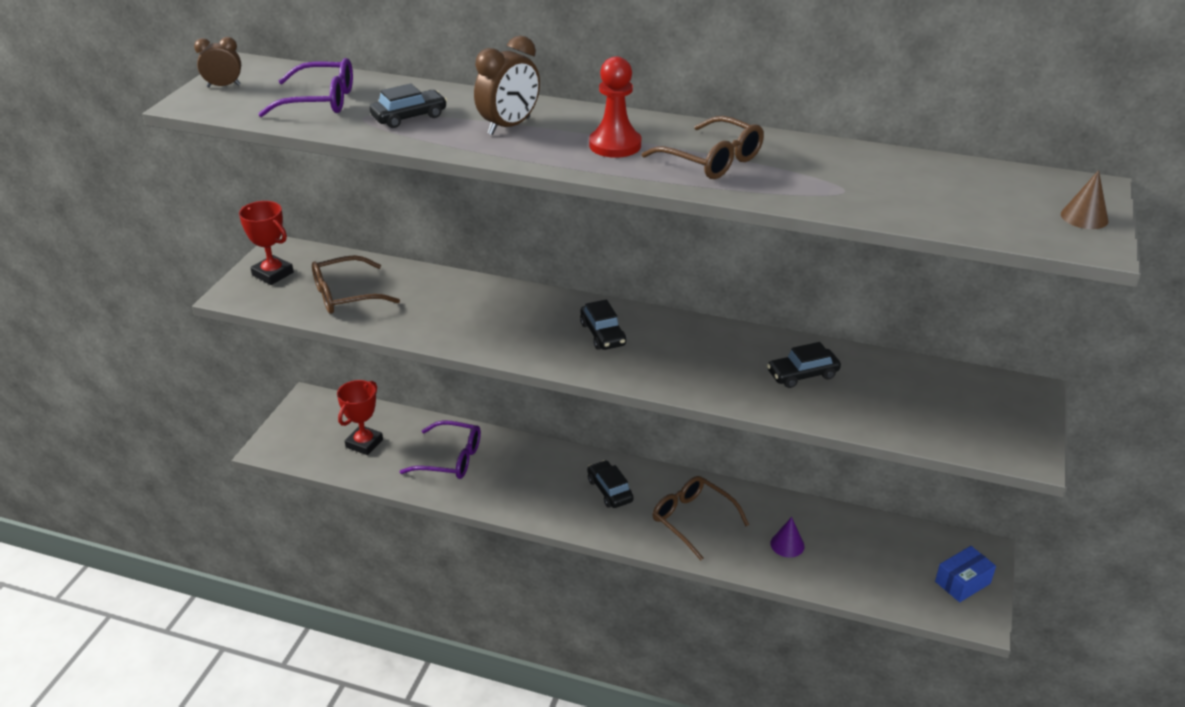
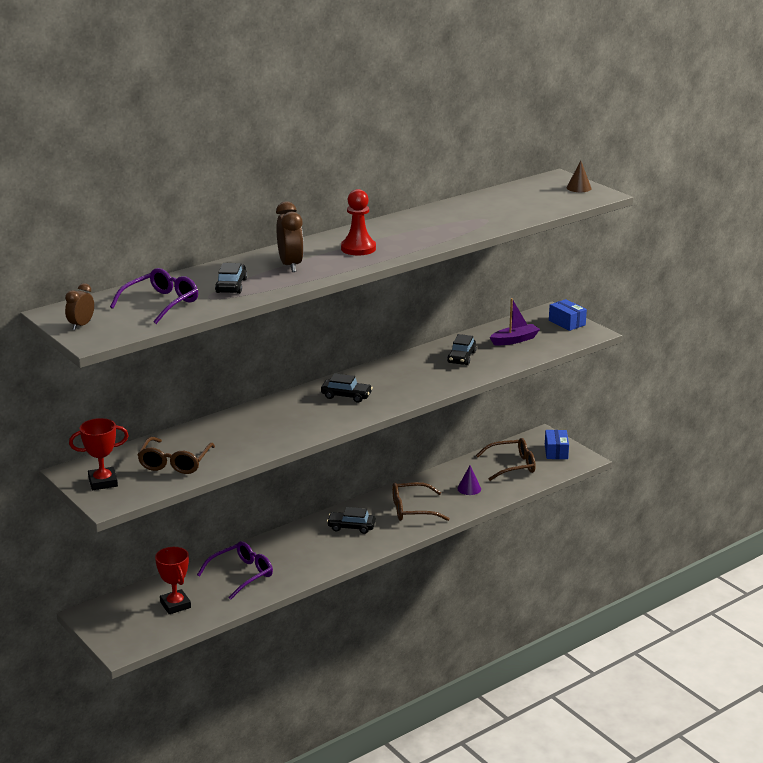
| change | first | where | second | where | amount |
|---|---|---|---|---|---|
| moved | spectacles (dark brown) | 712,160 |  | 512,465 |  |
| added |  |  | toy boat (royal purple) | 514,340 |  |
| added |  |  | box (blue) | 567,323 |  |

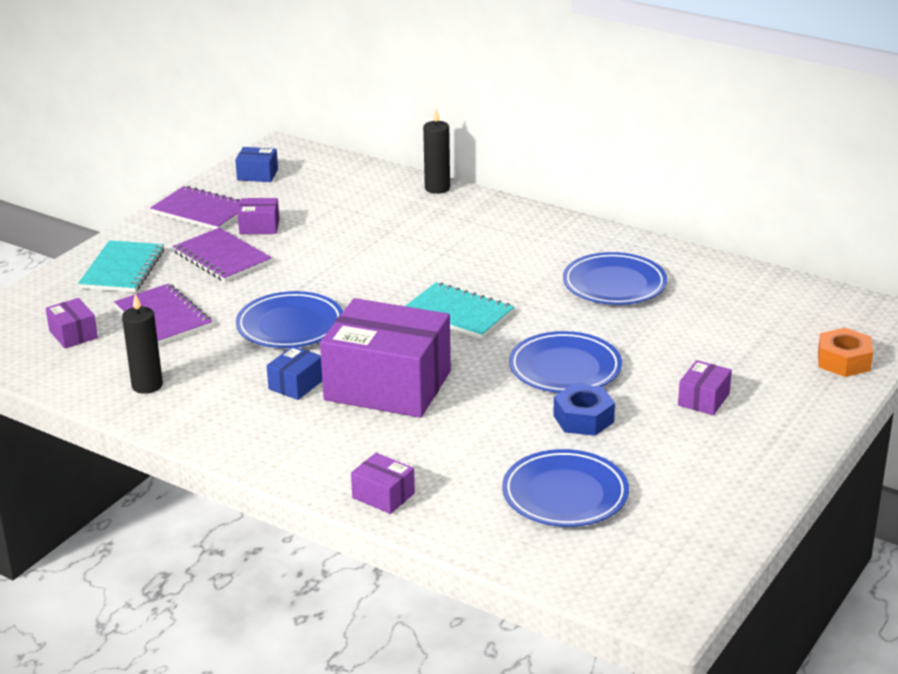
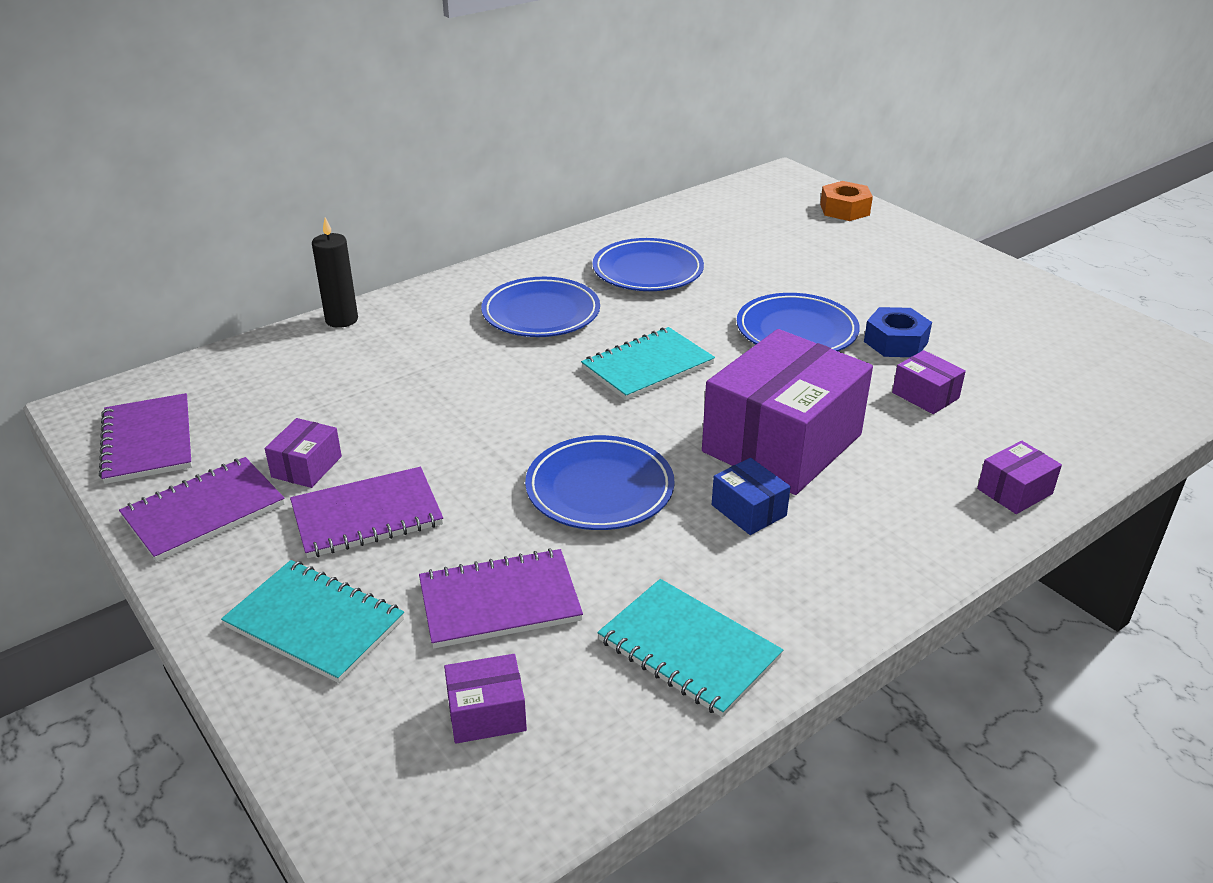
| change | first | where | second | where | amount |
|---|---|---|---|---|---|
| replaced | box (blue) | 257,174 | notebook (royal purple) | 148,441 |  |
| replaced | pillar candle (jet-black) | 147,385 | notebook (turquoise) | 688,649 |  |
| moved | box (royal purple) | 703,399 |  | 925,395 |  |
| moved | dinner plate (blue) | 565,494 |  | 541,313 |  |

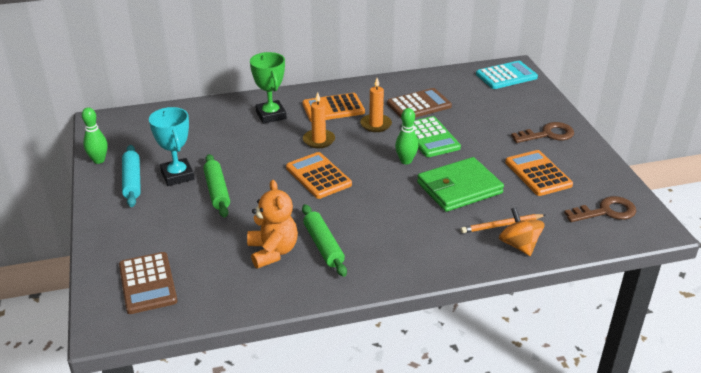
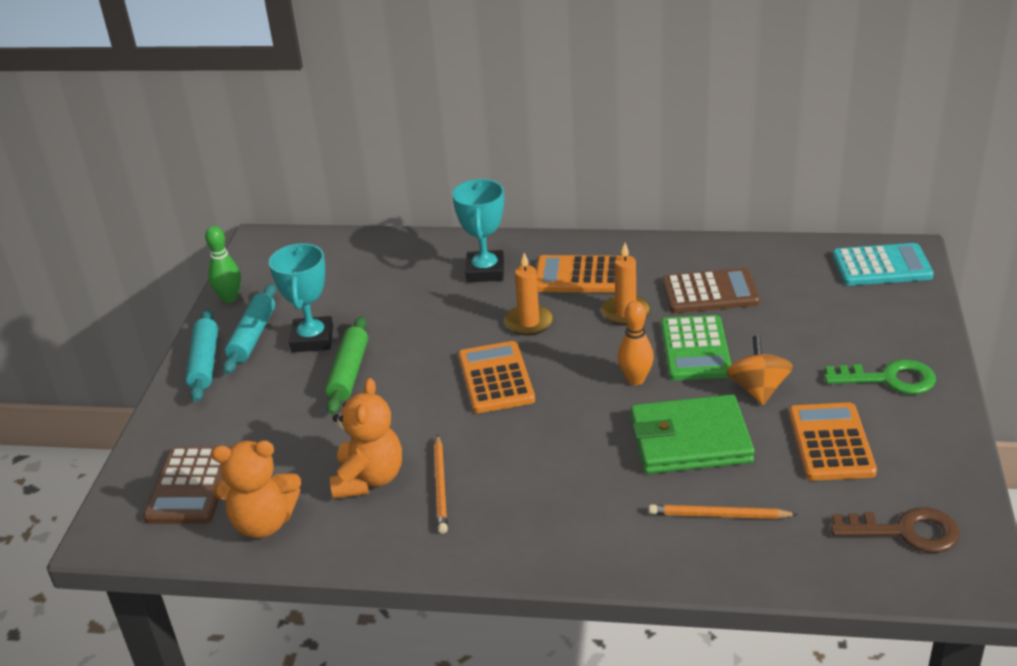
| change | first | where | second | where | amount |
|---|---|---|---|---|---|
| recoloured | trophy (leaf-green) | 271,115 | trophy (turquoise) | 485,271 |  |
| recoloured | tenpin (leaf-green) | 406,161 | tenpin (orange-coloured) | 635,380 |  |
| recoloured | door key (dark brown) | 548,134 | door key (leaf-green) | 889,379 |  |
| replaced | pastry roller (leaf-green) | 323,246 | pencil (orange-coloured) | 441,486 |  |
| moved | spinning top (orange-coloured) | 519,245 |  | 758,389 |  |
| added |  |  | pastry roller (turquoise) | 204,363 |  |
| added |  |  | teddy bear (orange-coloured) | 264,523 |  |

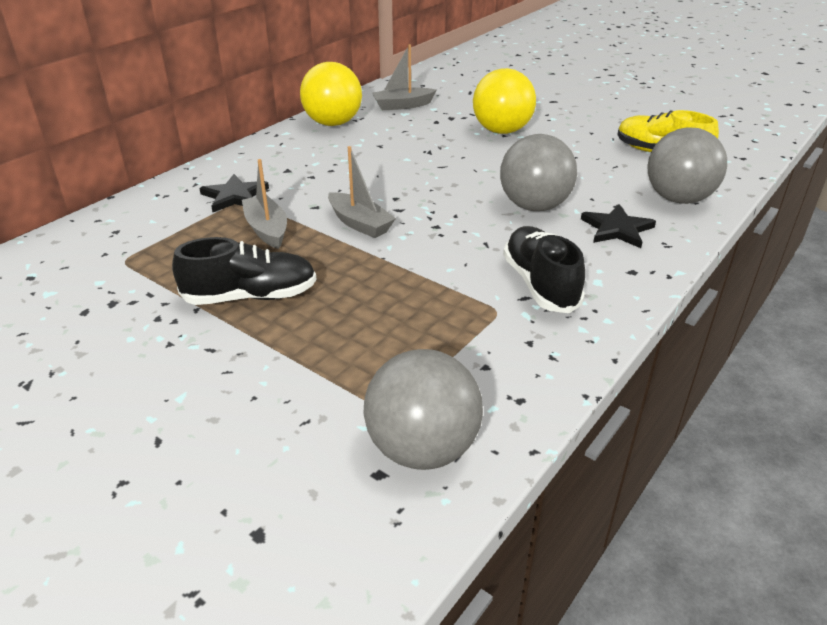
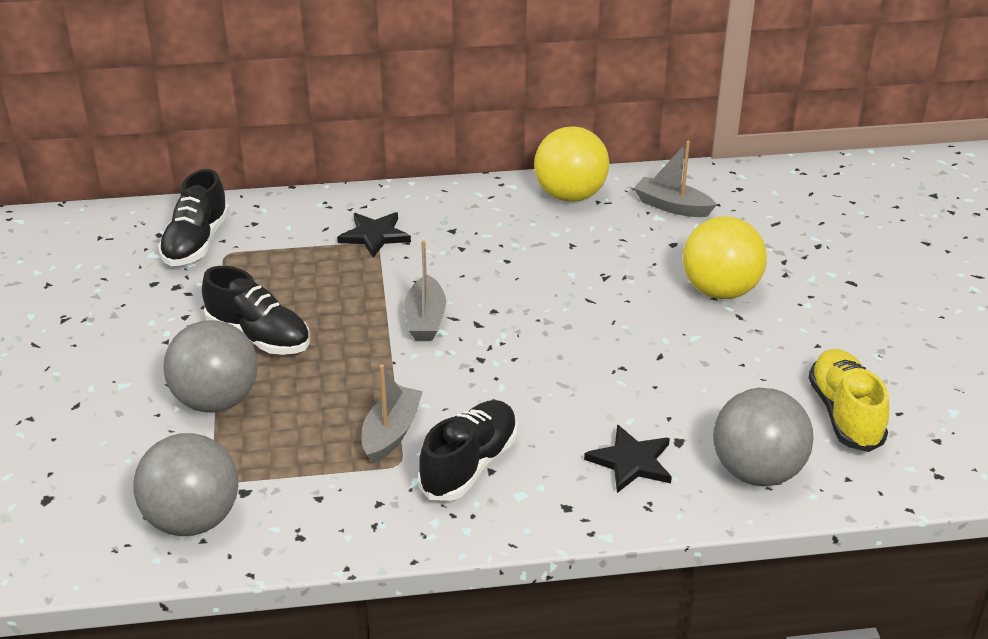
| change | first | where | second | where | amount |
|---|---|---|---|---|---|
| moved | play ball (gray) | 534,206 |  | 216,401 |  |
| moved | toy boat (gray) | 267,230 |  | 391,433 |  |
| added |  |  | lace-up shoe (jet-black) | 196,243 |  |

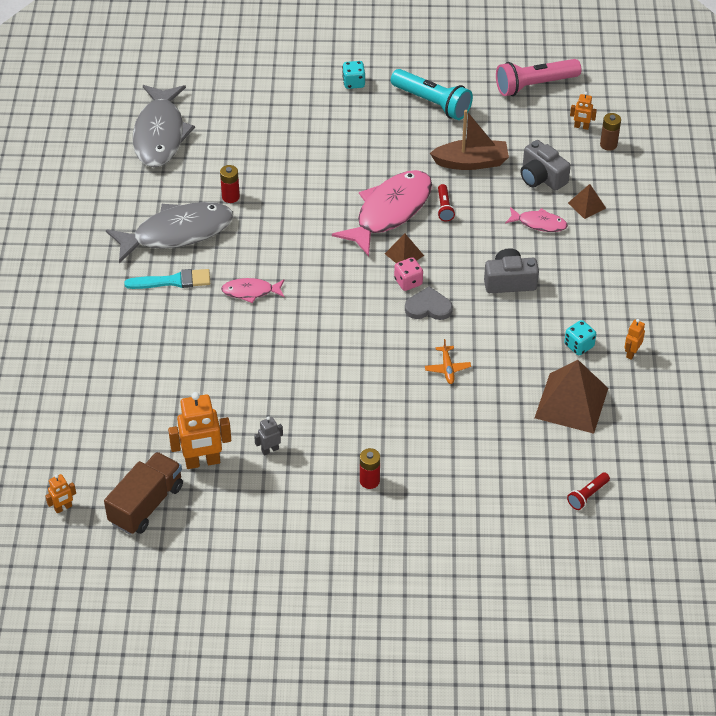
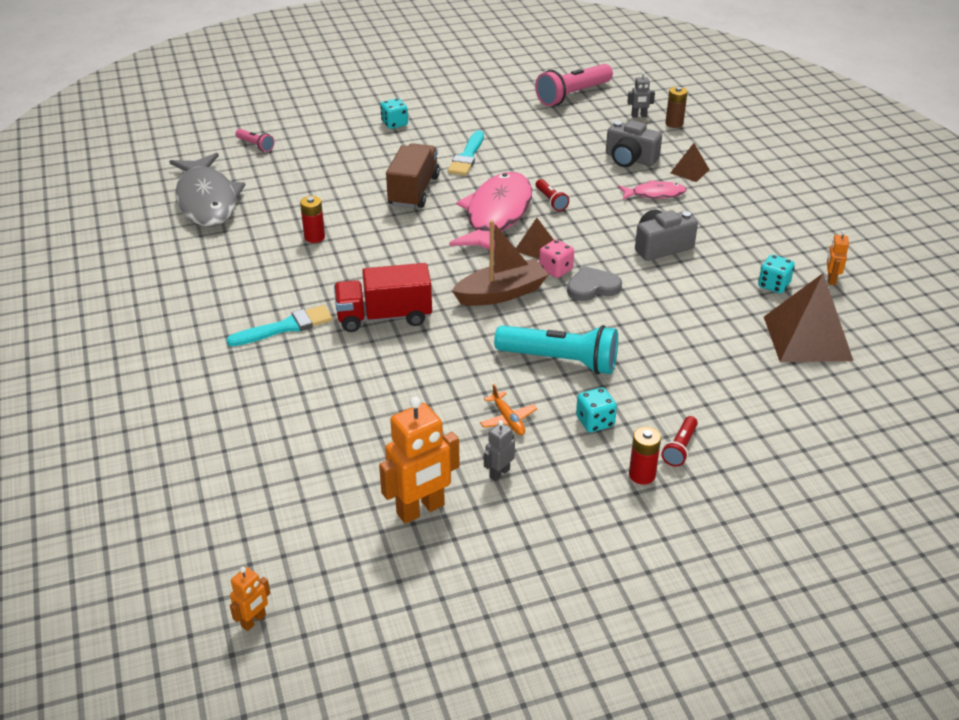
| change | first | where | second | where | amount |
|---|---|---|---|---|---|
| moved | flashlight (turquoise) | 432,103 |  | 560,361 |  |
| recoloured | robot figure (orange-coloured) | 581,127 | robot figure (gray) | 639,116 |  |
| moved | toy boat (dark brown) | 471,162 |  | 501,293 |  |
| removed | fish (gray) | 177,233 |  |  |  |
| replaced | fish (pink) | 250,291 | truck (crimson) | 384,317 |  |
| moved | aeroplane (orange-coloured) | 447,368 |  | 508,419 |  |
| moved | truck (dark brown) | 146,504 |  | 414,191 |  |
| moved | flashlight (crimson) | 587,495 |  | 680,448 |  |
| added |  |  | flashlight (pink) | 255,145 |  |
| added |  |  | paintbrush (turquoise) | 467,156 |  |
| added |  |  | game die (turquoise) | 595,422 |  |

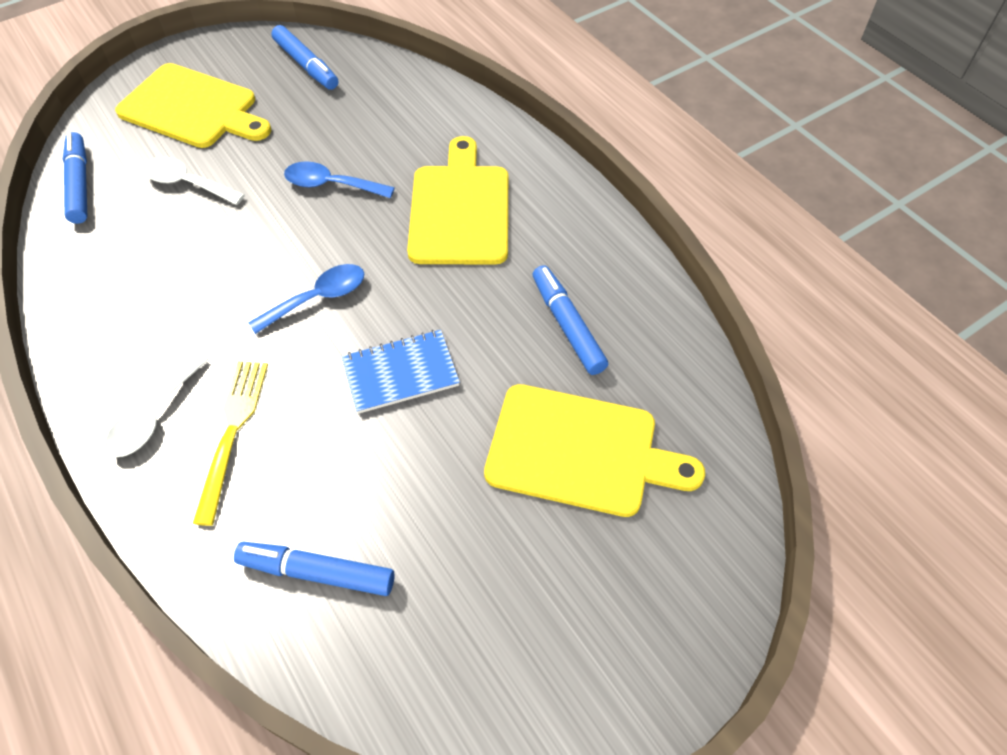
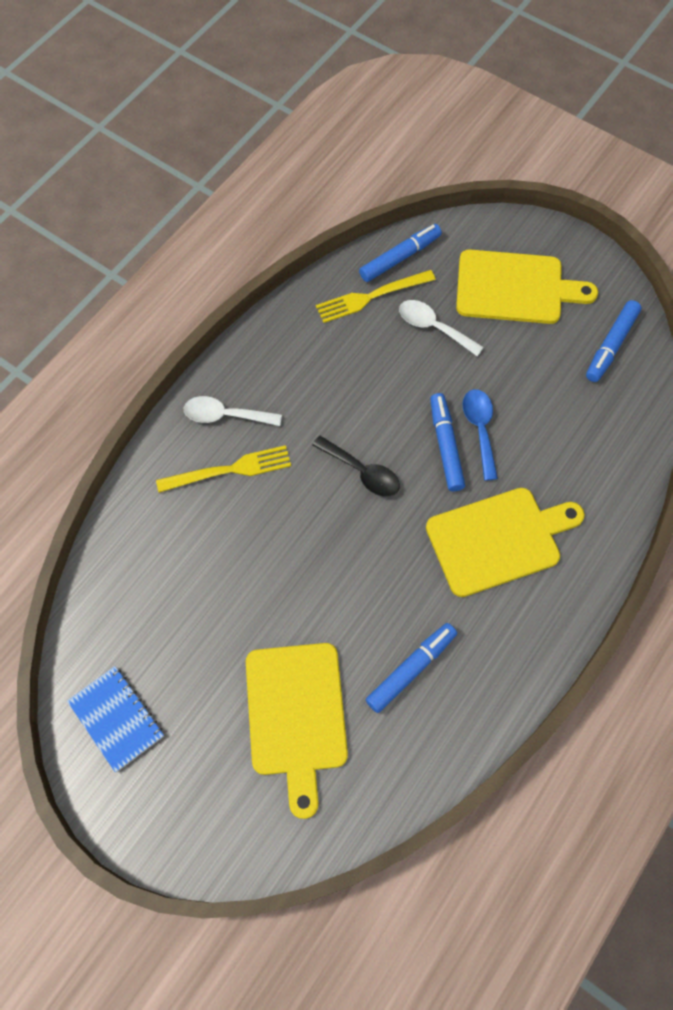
| change | first | where | second | where | amount |
|---|---|---|---|---|---|
| turned | chopping board (bright yellow) | 192,108 |  | 515,288 | 90 degrees counterclockwise |
| turned | spoon (pure white) | 187,183 |  | 434,327 | 60 degrees counterclockwise |
| recoloured | spoon (blue) | 317,298 | spoon (jet-black) | 362,472 |  |
| moved | notebook (blue) | 400,373 |  | 116,719 |  |
| moved | felt pen (blue) | 317,572 |  | 445,446 |  |
| added |  |  | dinner fork (bright yellow) | 370,297 |  |

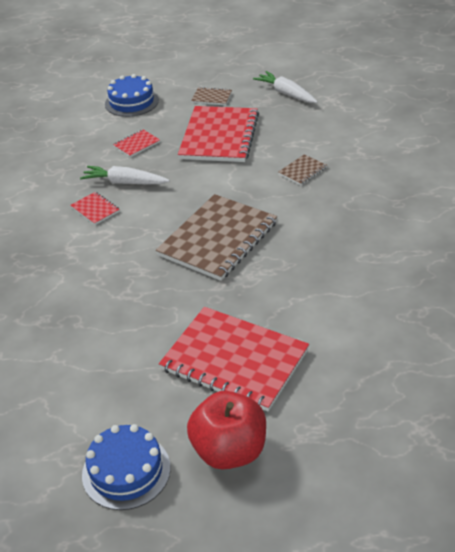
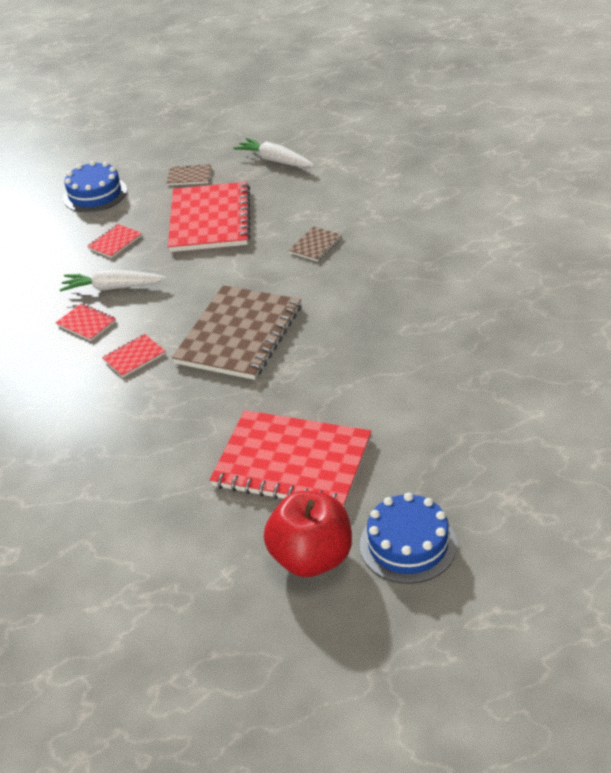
| change | first | where | second | where | amount |
|---|---|---|---|---|---|
| moved | layer cake (blue) | 126,471 |  | 408,544 |  |
| added |  |  | notebook (crimson) | 134,357 |  |

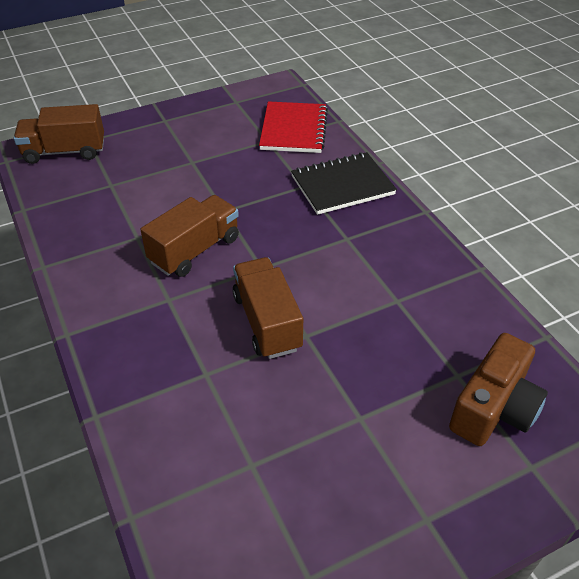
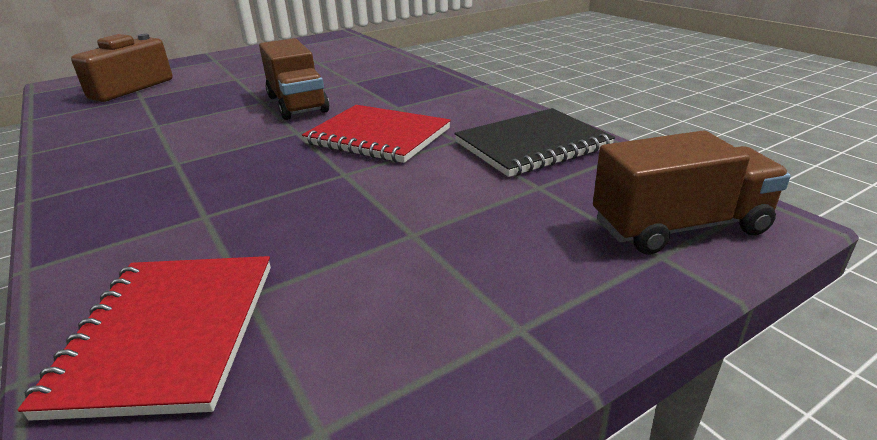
| change | first | where | second | where | amount |
|---|---|---|---|---|---|
| moved | notebook (jet-black) | 342,185 |  | 532,145 |  |
| replaced | truck (dark brown) | 195,250 | notebook (crimson) | 378,136 |  |

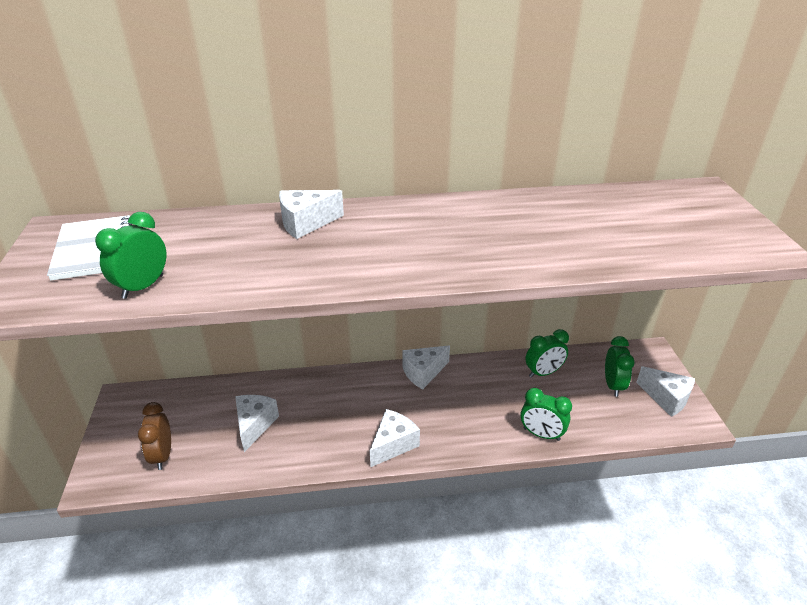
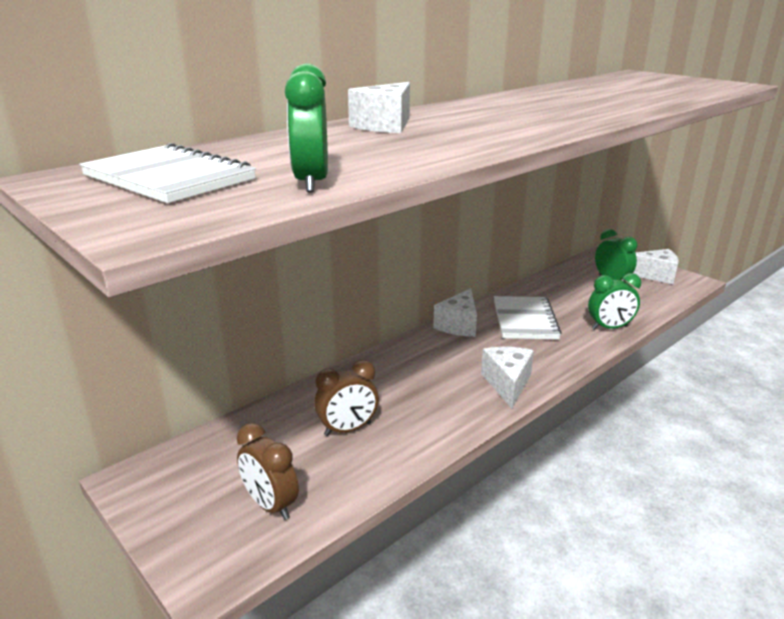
| change | first | where | second | where | amount |
|---|---|---|---|---|---|
| removed | clock (leaf-green) | 543,373 |  |  |  |
| replaced | piece of cheese (pure white) | 254,425 | clock (dark brown) | 347,429 |  |
| added |  |  | notebook (pure white) | 525,320 |  |

